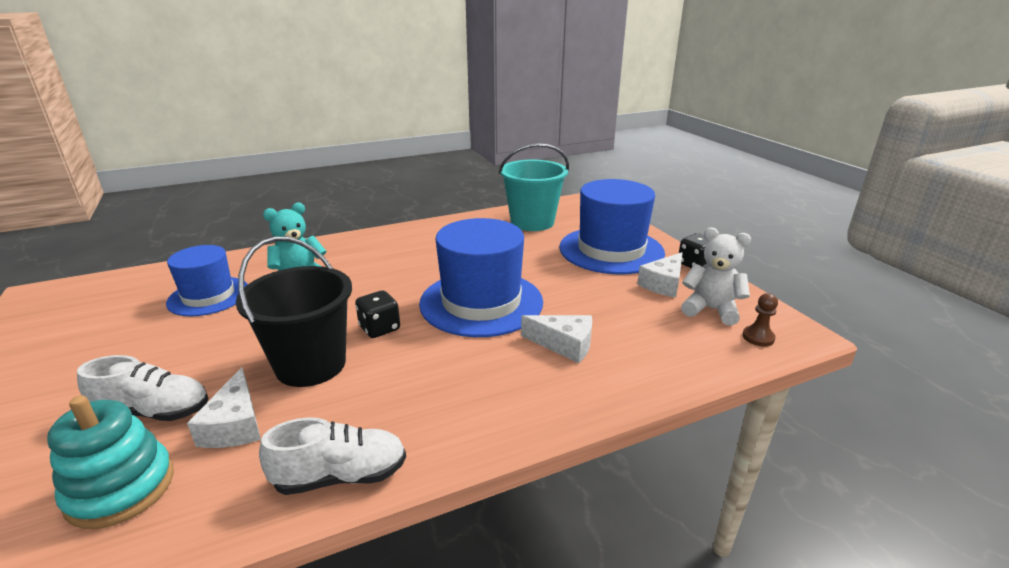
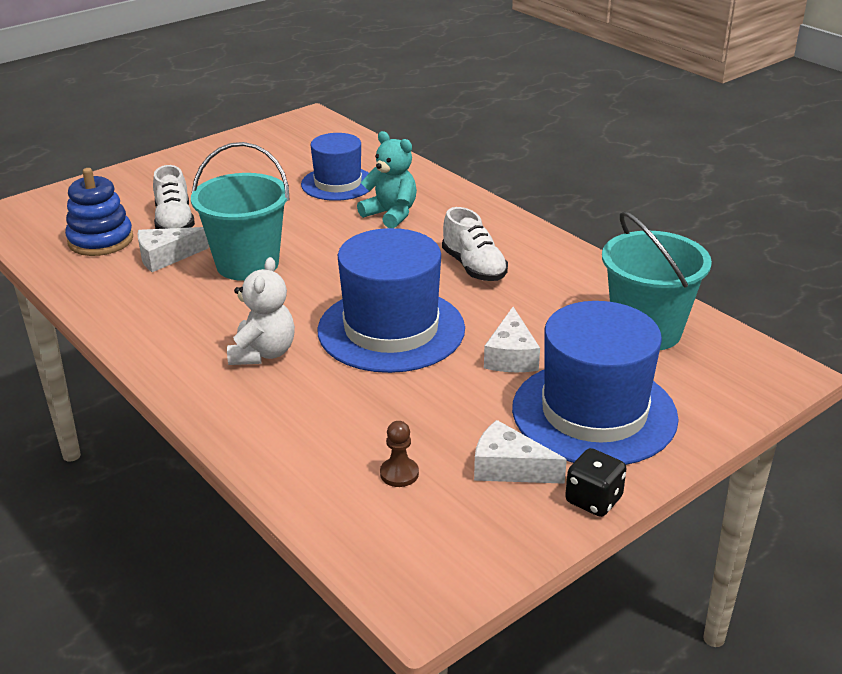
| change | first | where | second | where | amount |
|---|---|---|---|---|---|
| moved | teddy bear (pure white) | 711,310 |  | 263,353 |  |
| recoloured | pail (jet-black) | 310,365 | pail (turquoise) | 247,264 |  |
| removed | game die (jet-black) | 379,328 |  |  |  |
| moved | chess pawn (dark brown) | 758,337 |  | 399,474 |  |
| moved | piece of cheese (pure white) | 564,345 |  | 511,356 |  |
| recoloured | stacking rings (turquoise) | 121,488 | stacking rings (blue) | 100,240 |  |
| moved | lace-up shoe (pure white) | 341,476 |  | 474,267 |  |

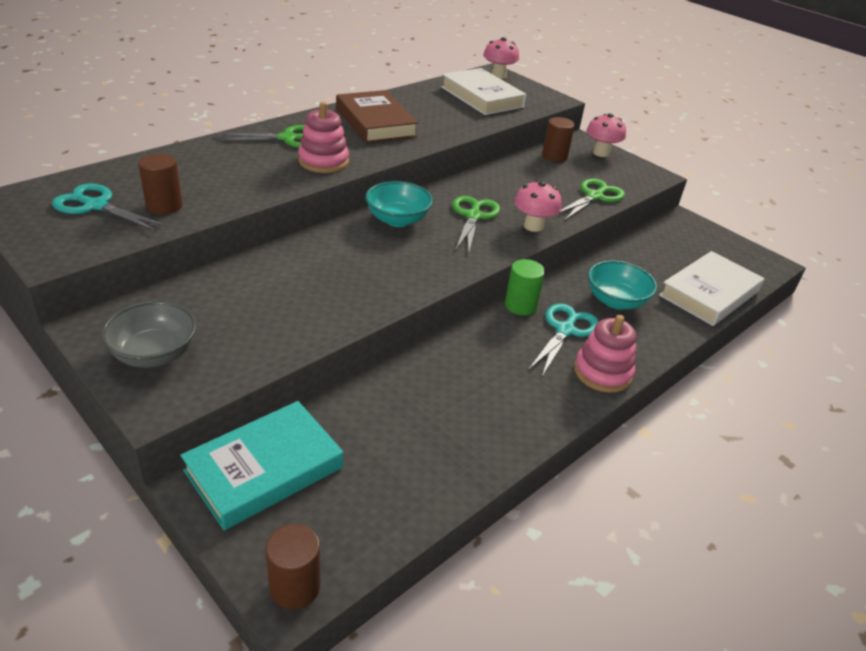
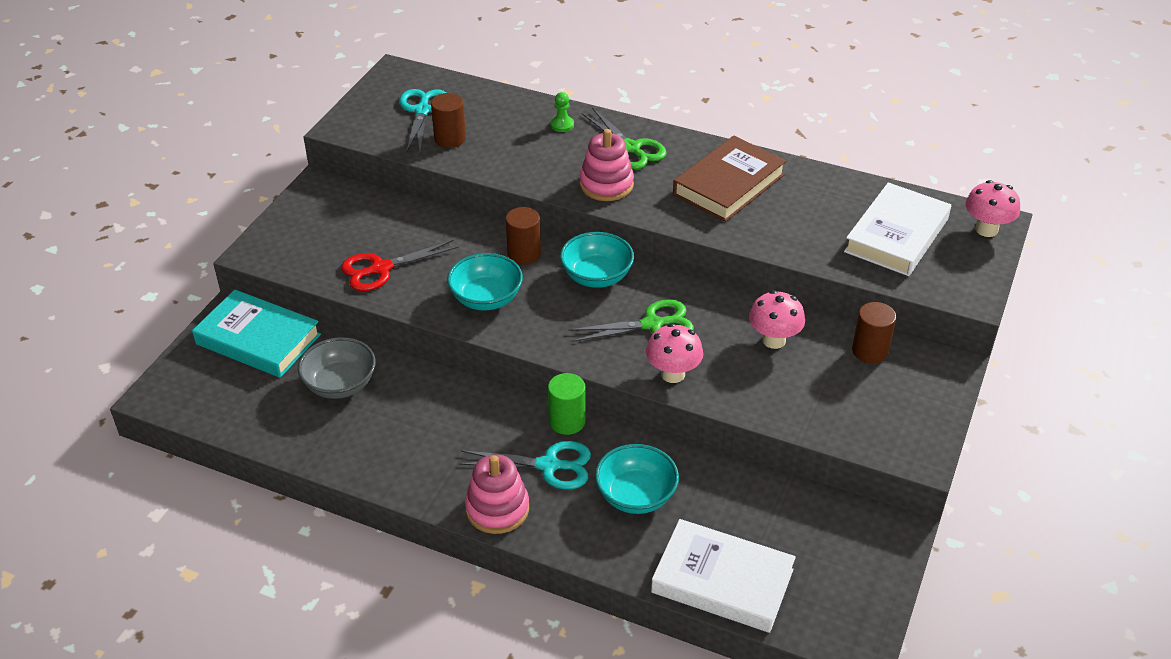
| change | first | where | second | where | amount |
|---|---|---|---|---|---|
| moved | mushroom (pink) | 601,153 |  | 774,340 |  |
| removed | scissors (leaf-green) | 594,196 |  |  |  |
| moved | bowl (gray) | 154,354 |  | 340,384 |  |
| moved | solid cylinder (dark brown) | 295,587 |  | 524,254 |  |
| added |  |  | chess pawn (leaf-green) | 562,125 |  |
| added |  |  | scissors (crimson) | 381,269 |  |
| added |  |  | bowl (turquoise) | 486,299 |  |

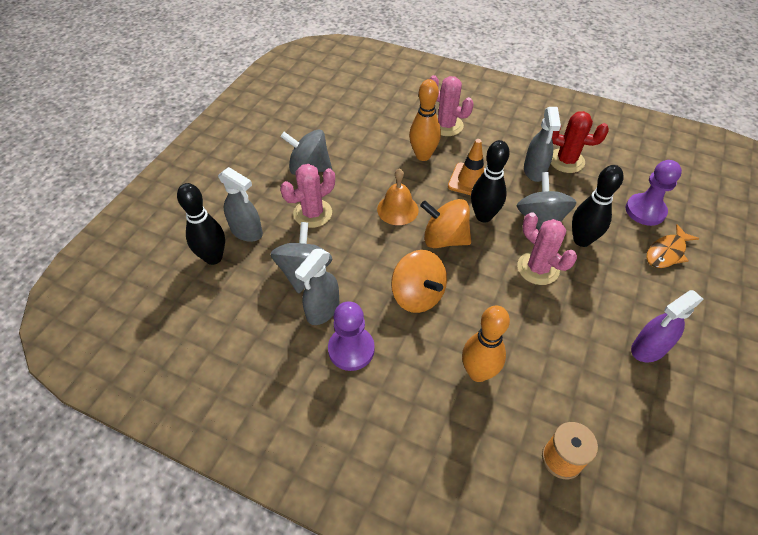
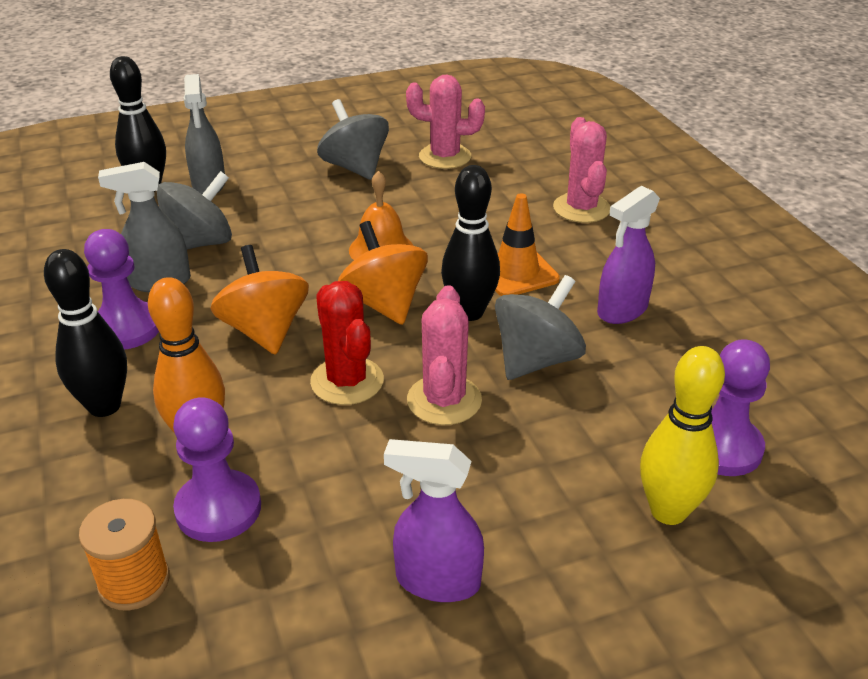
| change | first | where | second | where | amount |
|---|---|---|---|---|---|
| removed | tenpin (orange-coloured) | 423,156 |  |  |  |
| recoloured | spray bottle (gray) | 534,171 | spray bottle (royal purple) | 622,310 |  |
| moved | prickly plant (crimson) | 566,161 |  | 347,381 |  |
| moved | prickly plant (pink) | 312,213 |  | 445,157 |  |
| moved | tenpin (jet-black) | 581,240 |  | 104,406 |  |
| replaced | fish (orange-coloured) | 666,252 | tenpin (bright yellow) | 668,511 |  |
| turned | spinning top (orange-coloured) | 417,295 |  | 265,331 | 150 degrees clockwise |
| added |  |  | chess pawn (royal purple) | 218,508 |  |

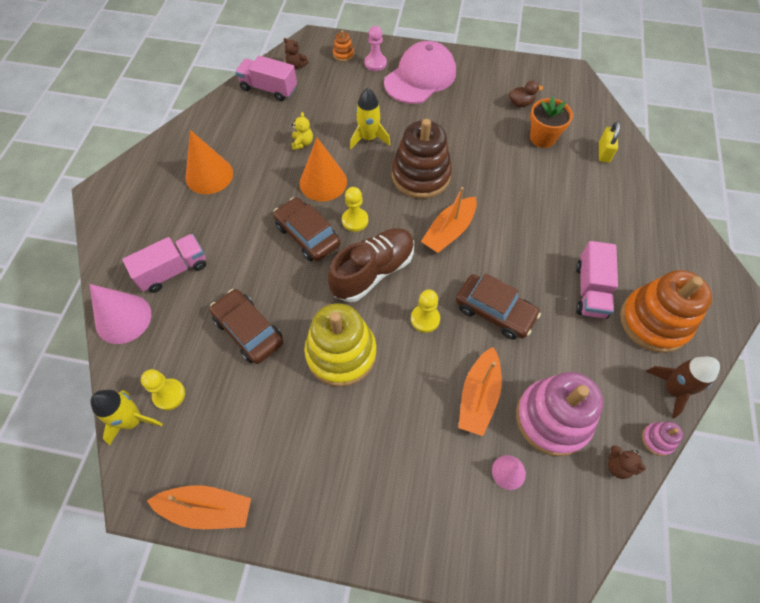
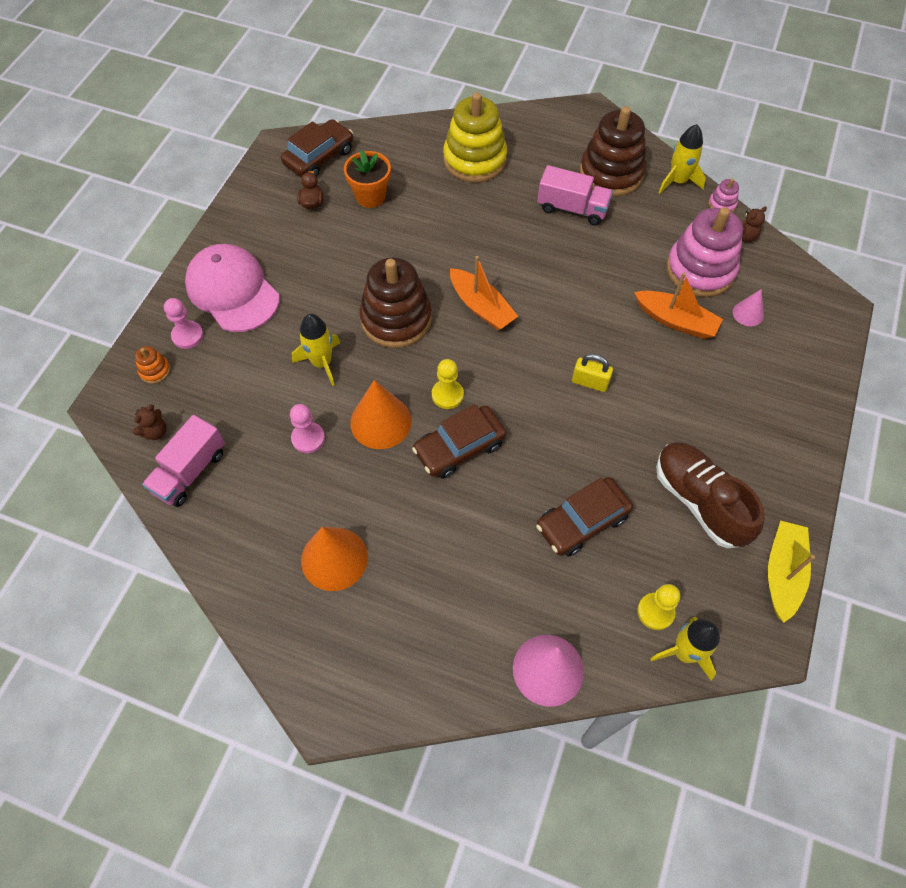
| change | first | where | second | where | amount |
|---|---|---|---|---|---|
| replaced | teddy bear (bright yellow) | 302,143 | chess pawn (pink) | 308,438 |  |
| moved | lock (bright yellow) | 603,152 |  | 590,382 |  |
| moved | lace-up shoe (dark brown) | 373,272 |  | 700,501 |  |
| removed | truck (pink) | 173,270 |  |  |  |
| recoloured | stacking rings (orange-coloured) | 654,321 | stacking rings (dark brown) | 611,173 |  |
| moved | toy car (dark brown) | 494,311 |  | 319,157 |  |
| removed | chess pawn (bright yellow) | 425,319 |  |  |  |
| moved | stacking rings (bright yellow) | 341,353 |  | 474,159 |  |
| recoloured | toy rocket (dark brown) | 672,389 | toy rocket (bright yellow) | 678,181 |  |
| recoloured | toy boat (orange-coloured) | 207,509 | toy boat (bright yellow) | 782,573 |  |

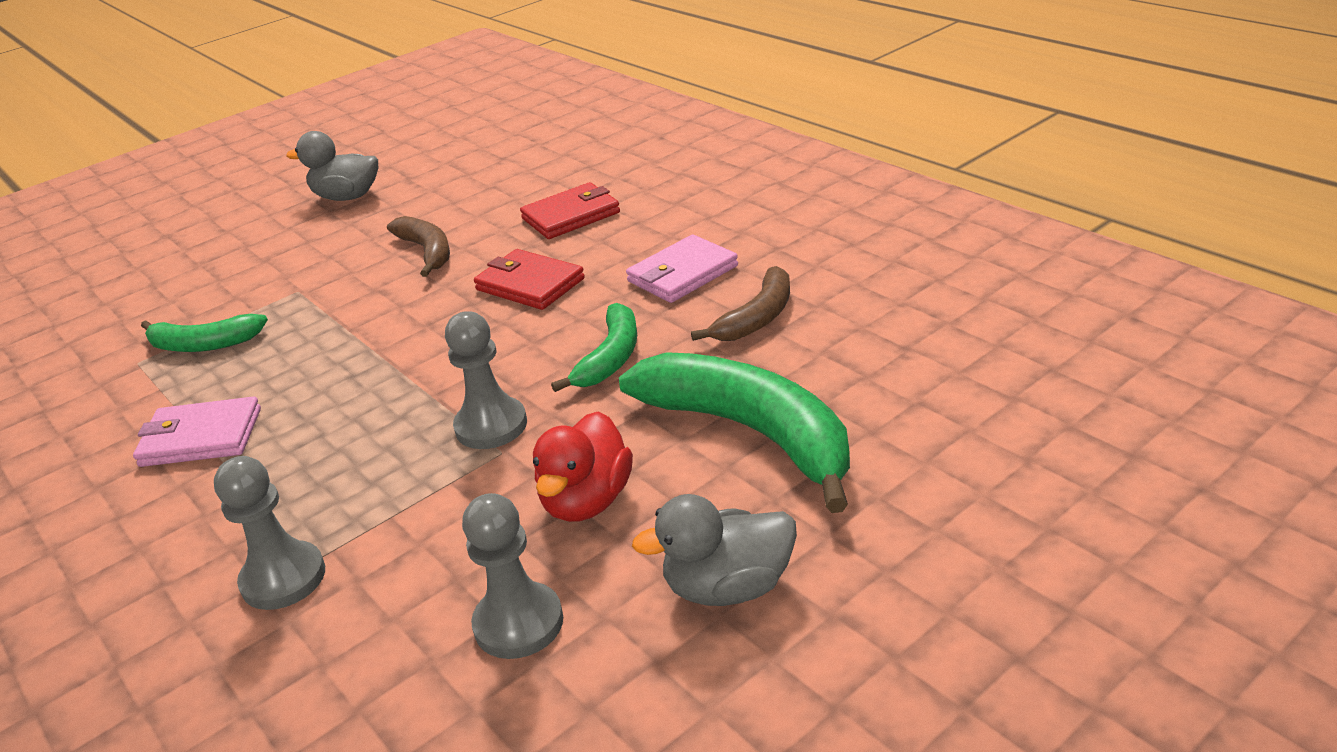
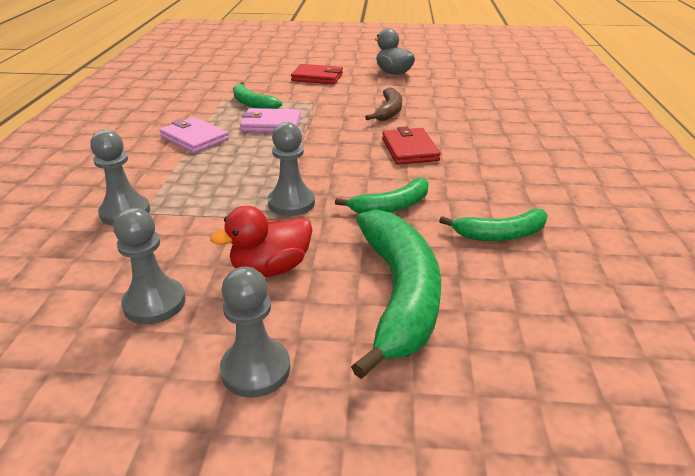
| change | first | where | second | where | amount |
|---|---|---|---|---|---|
| moved | wallet (crimson) | 571,215 |  | 317,77 |  |
| moved | wallet (pink) | 682,274 |  | 271,124 |  |
| recoloured | toy banana (dark brown) | 757,317 | toy banana (leaf-green) | 500,234 |  |
| replaced | rubber duck (gray) | 728,587 | chess pawn (gray) | 256,369 |  |

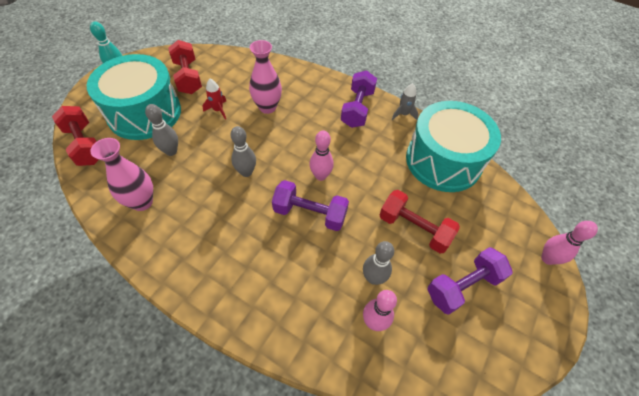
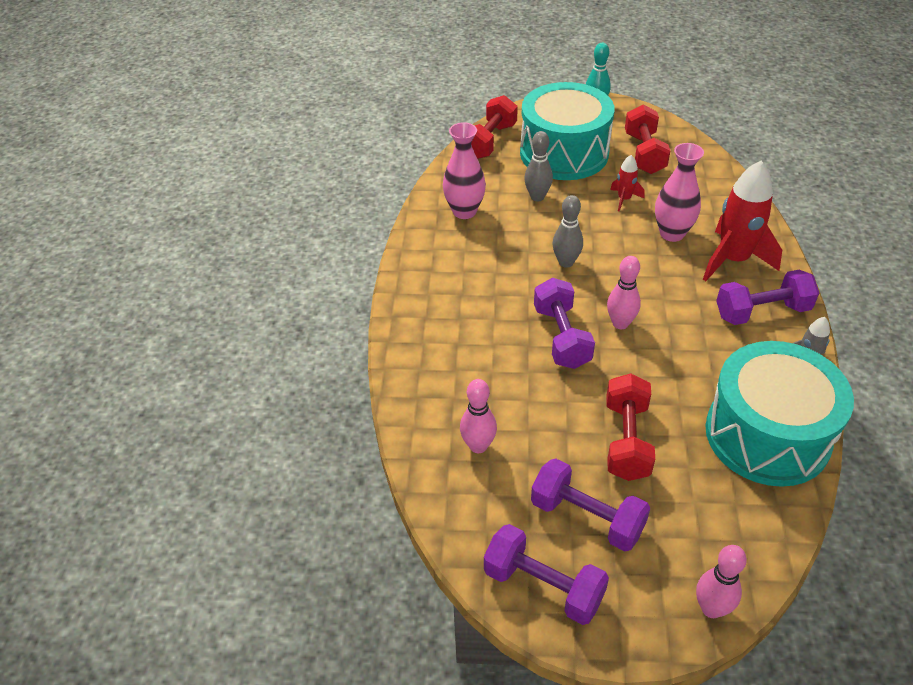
| change | first | where | second | where | amount |
|---|---|---|---|---|---|
| turned | dumbbell (crimson) | 188,77 |  | 644,153 | 45 degrees counterclockwise |
| removed | tenpin (gray) | 373,278 |  |  |  |
| added |  |  | toy rocket (crimson) | 733,260 |  |
| added |  |  | dumbbell (royal purple) | 543,586 |  |

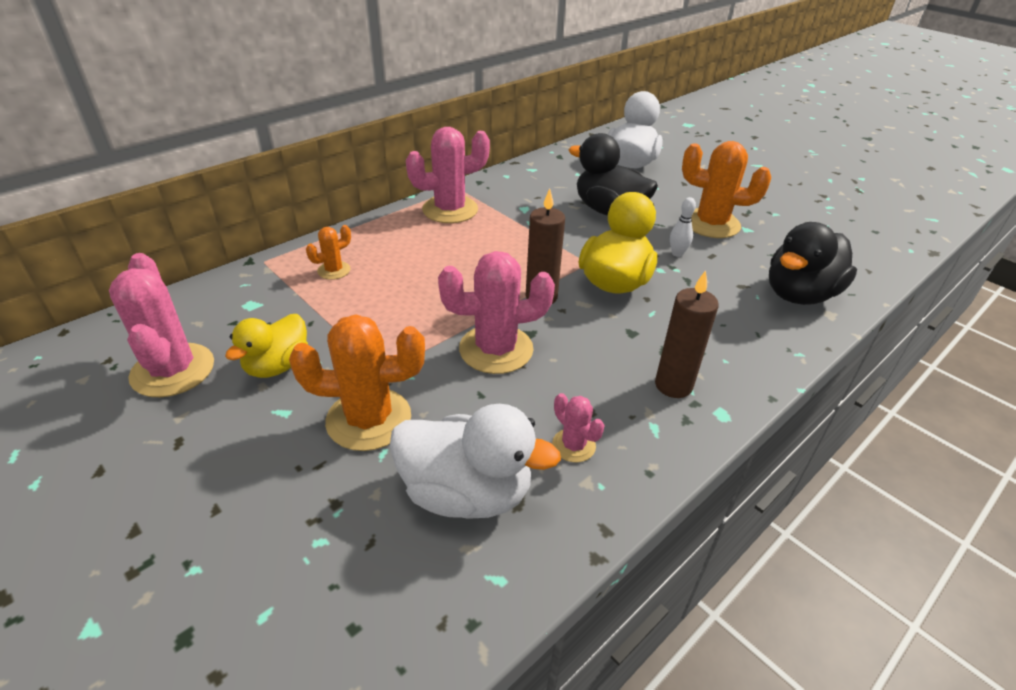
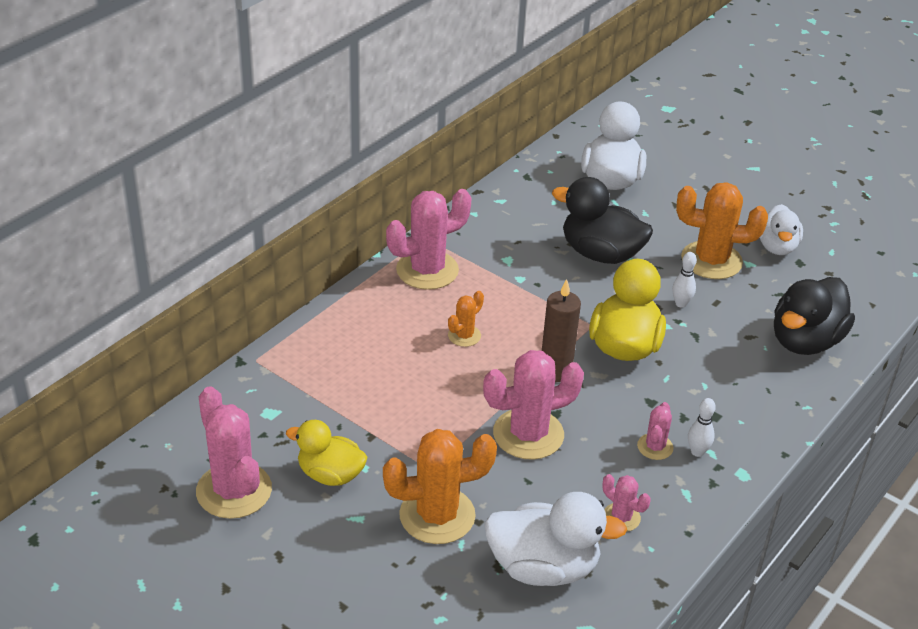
| change | first | where | second | where | amount |
|---|---|---|---|---|---|
| moved | prickly plant (orange-coloured) | 334,270 |  | 464,336 |  |
| replaced | pillar candle (dark brown) | 673,385 | tenpin (pure white) | 697,452 |  |
| turned | rubber duck (bright yellow) | 277,366 |  | 330,474 | 90 degrees clockwise |
| added |  |  | rubber duck (pure white) | 777,247 |  |
| added |  |  | prickly plant (pink) | 655,447 |  |

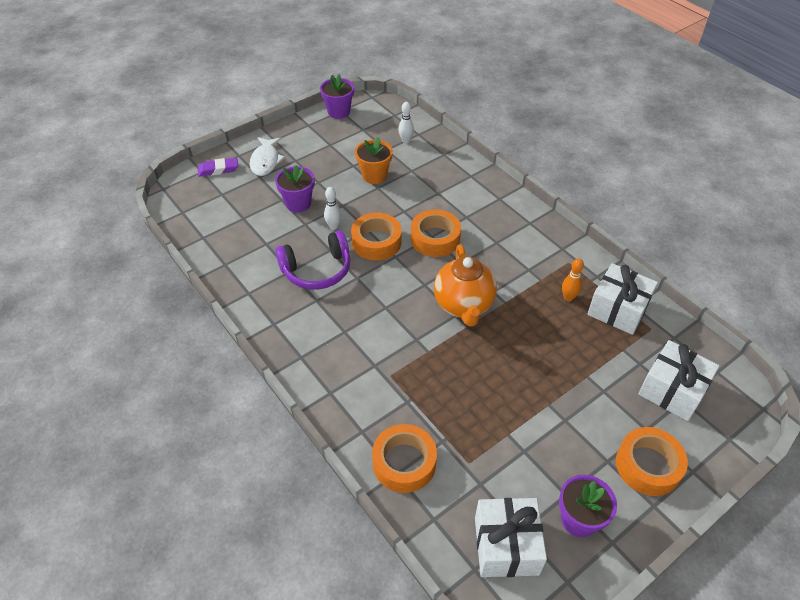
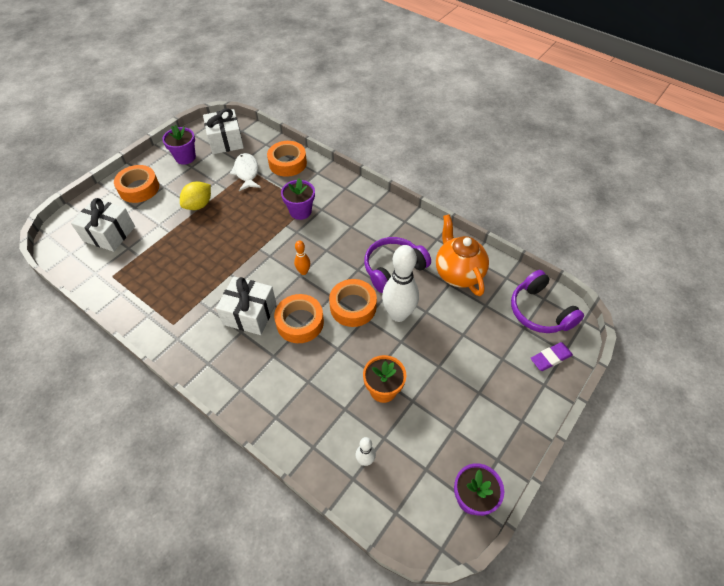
| change | first | where | second | where | amount |
|---|---|---|---|---|---|
| moved | fish (pure white) | 266,161 |  | 246,172 |  |
| moved | flower pot (royal purple) | 298,203 |  | 300,211 |  |
| resized | tenpin (pure white) | 333,226 |  | 398,314 | x2.12 |
| moved | china teapot (orange-coloured) | 463,305 |  | 458,273 |  |
| moved | tenpin (orange-coloured) | 568,297 |  | 303,272 |  |
| moved | wrapped gift (pure white) | 618,309 |  | 249,314 |  |
| added |  |  | toy lemon (bright yellow) | 199,205 |  |
| added |  |  | headphones (royal purple) | 540,311 |  |

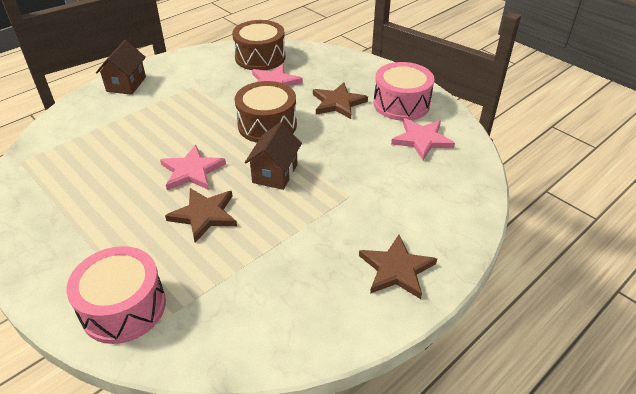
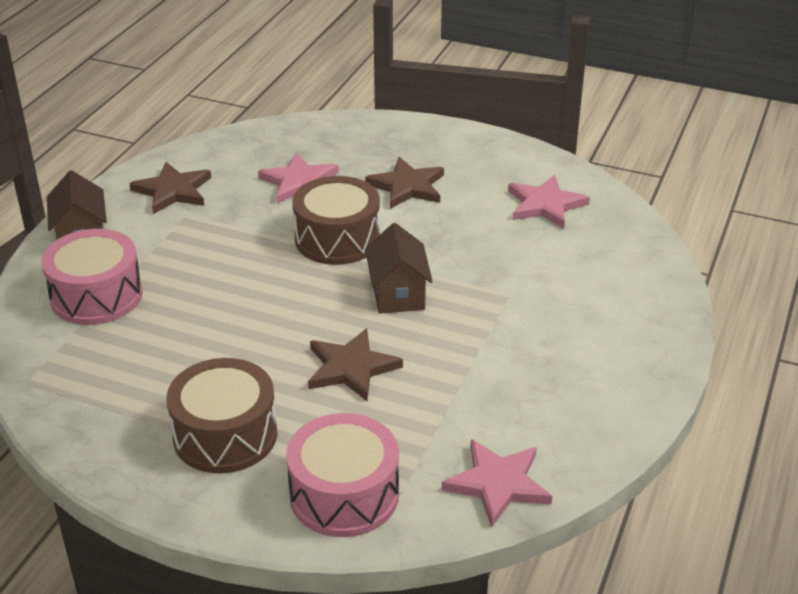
| change | first | where | second | where | amount |
|---|---|---|---|---|---|
| moved | toy drum (dark brown) | 260,57 |  | 225,435 |  |
| moved | toy drum (pink) | 401,104 |  | 96,296 |  |
| moved | five-pointed star (pink) | 192,171 |  | 498,484 |  |
| moved | five-pointed star (dark brown) | 396,269 |  | 173,191 |  |

